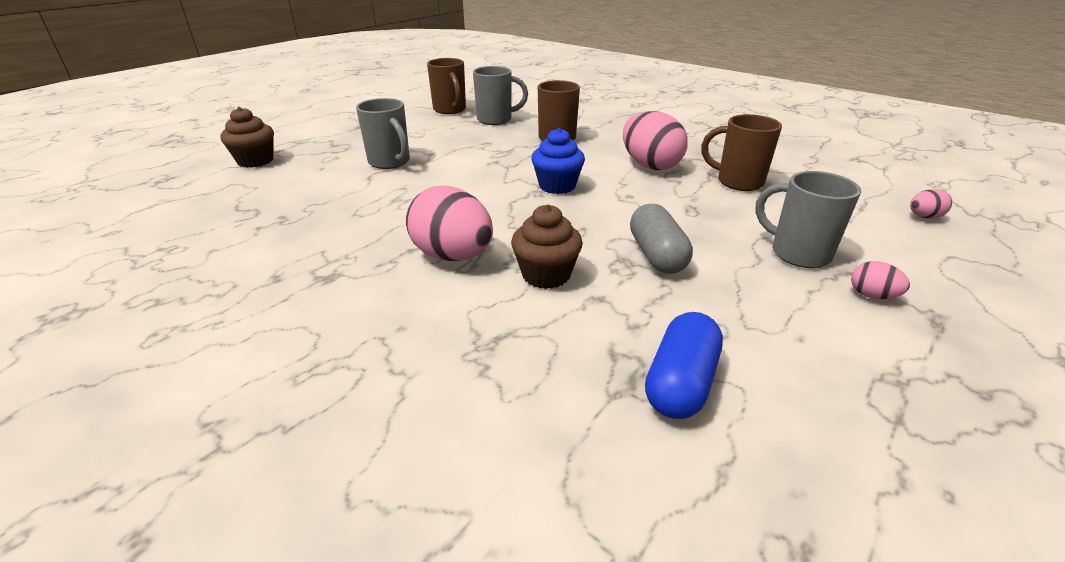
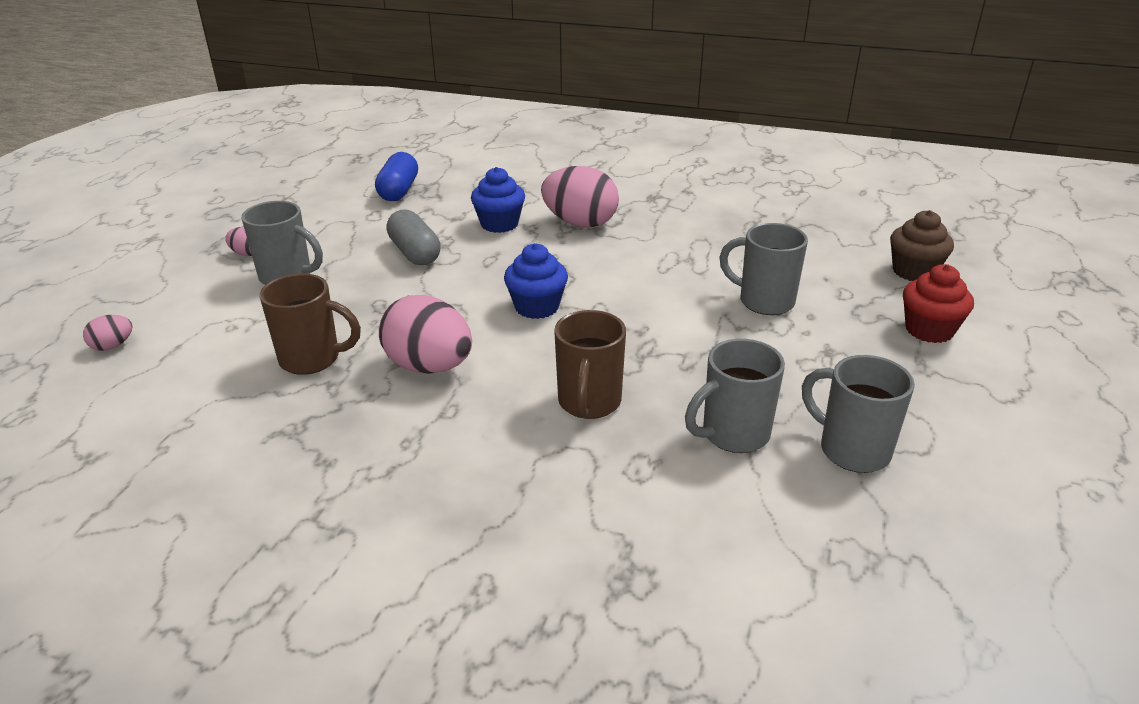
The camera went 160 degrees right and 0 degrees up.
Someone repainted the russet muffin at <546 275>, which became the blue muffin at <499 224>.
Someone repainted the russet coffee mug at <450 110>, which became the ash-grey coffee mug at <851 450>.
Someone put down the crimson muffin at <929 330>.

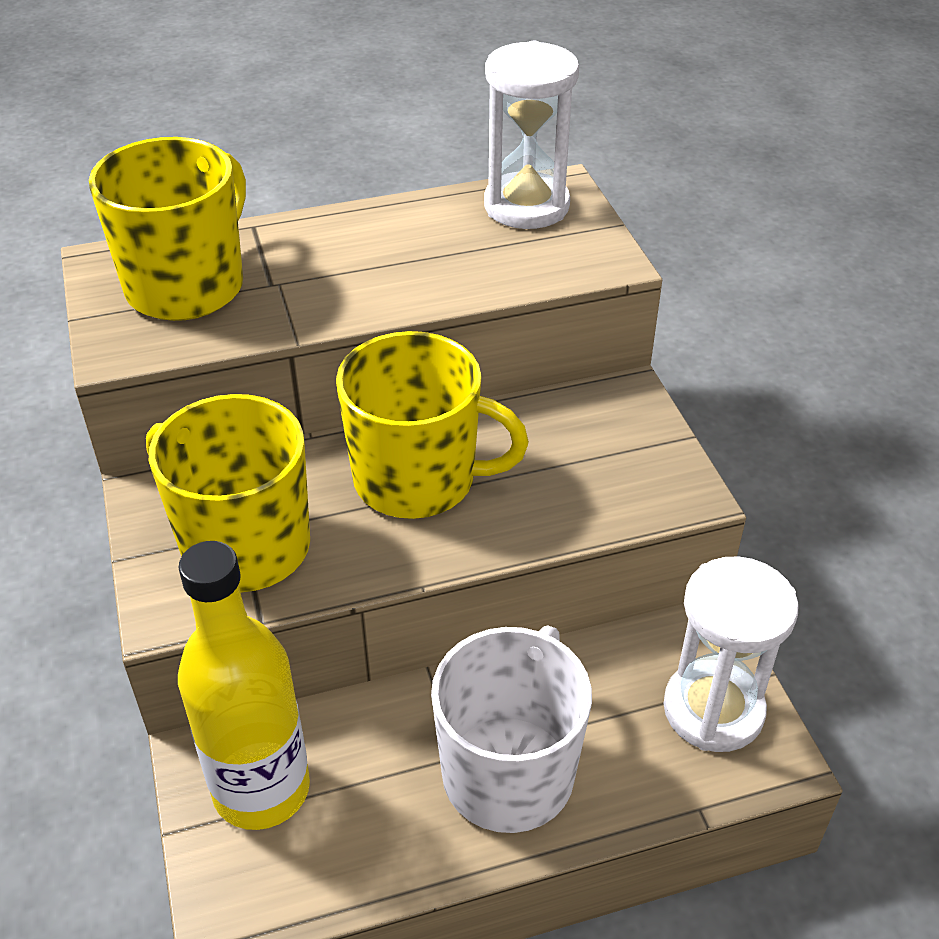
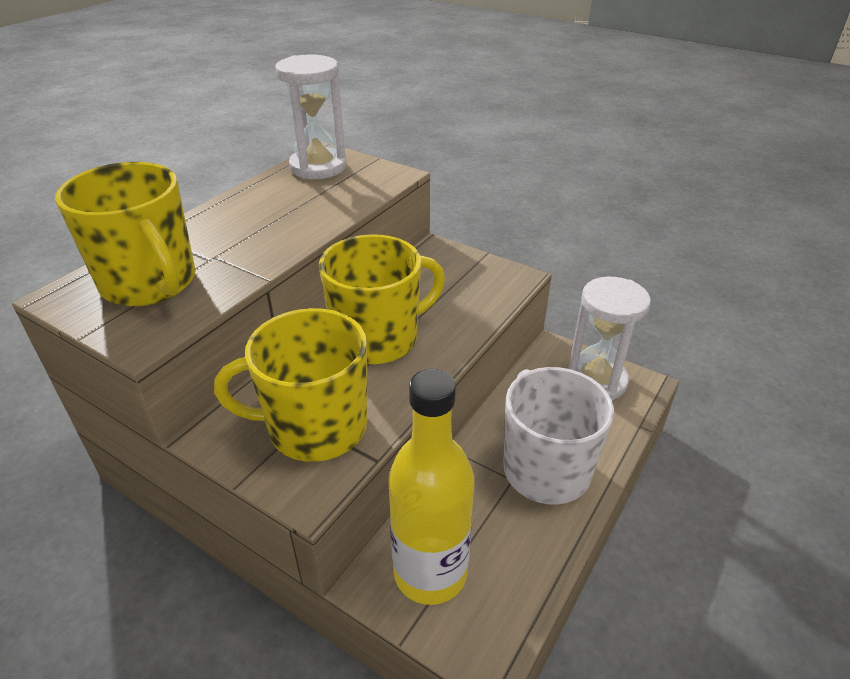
The camera went 40 degrees left and 5 degrees down.
Someone rotated the bright yellow coffee mug at <187 286> by 150 degrees clockwise.

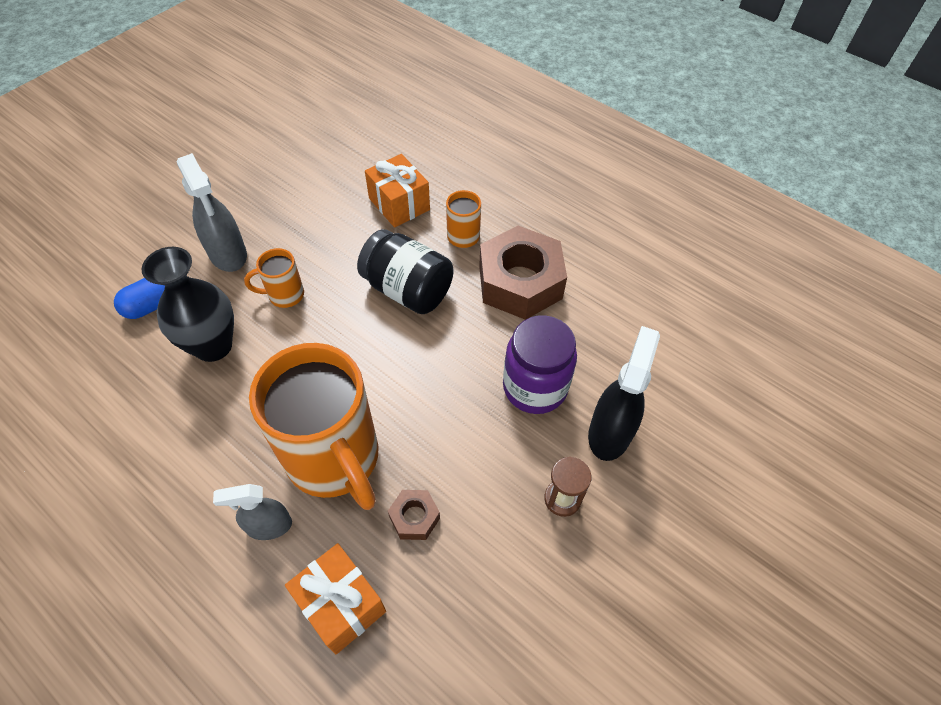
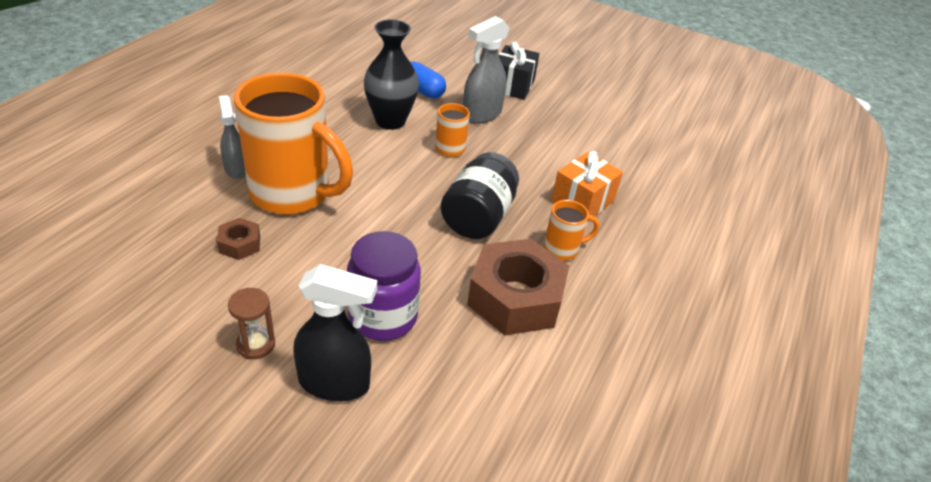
The camera went 75 degrees right and 15 degrees down.
Someone rotated the bright orange coffee mug at <335 459> by 105 degrees counterclockwise.
Someone put down the ebony present at <512 86>.
Someone took away the bright orange present at <341 604>.

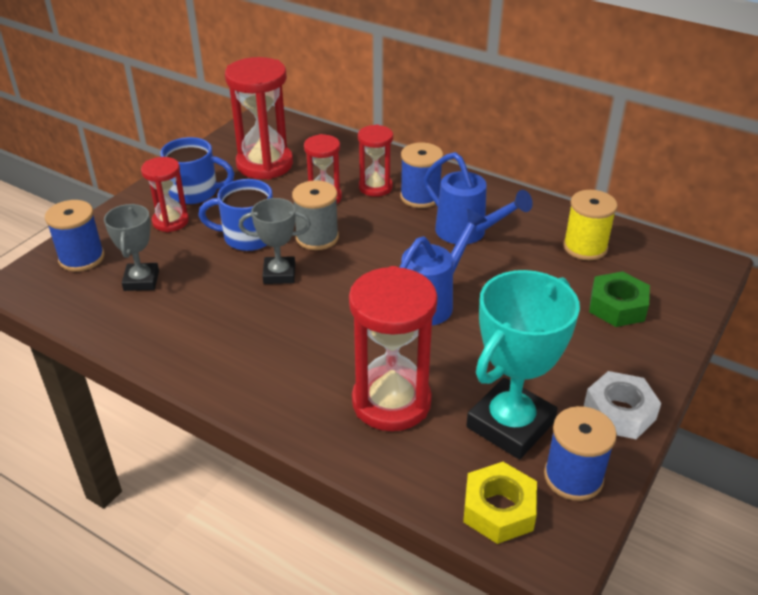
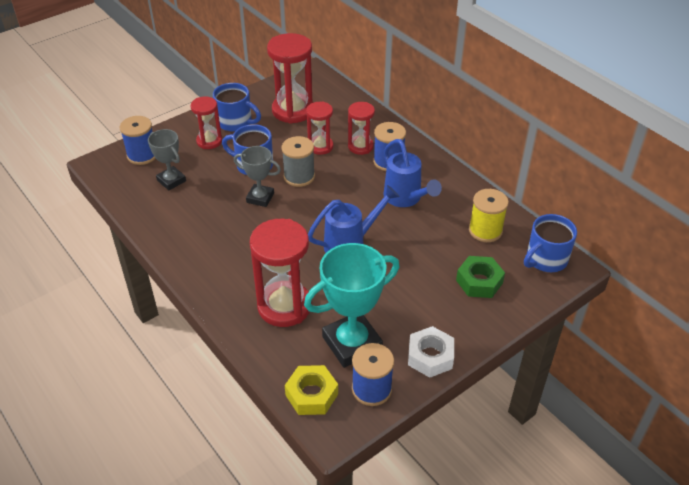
The camera went 20 degrees right and 5 degrees up.
Someone rotated the ash-grey trophy at <141 280> by 60 degrees counterclockwise.
Someone put down the blue coffee mug at <545 259>.

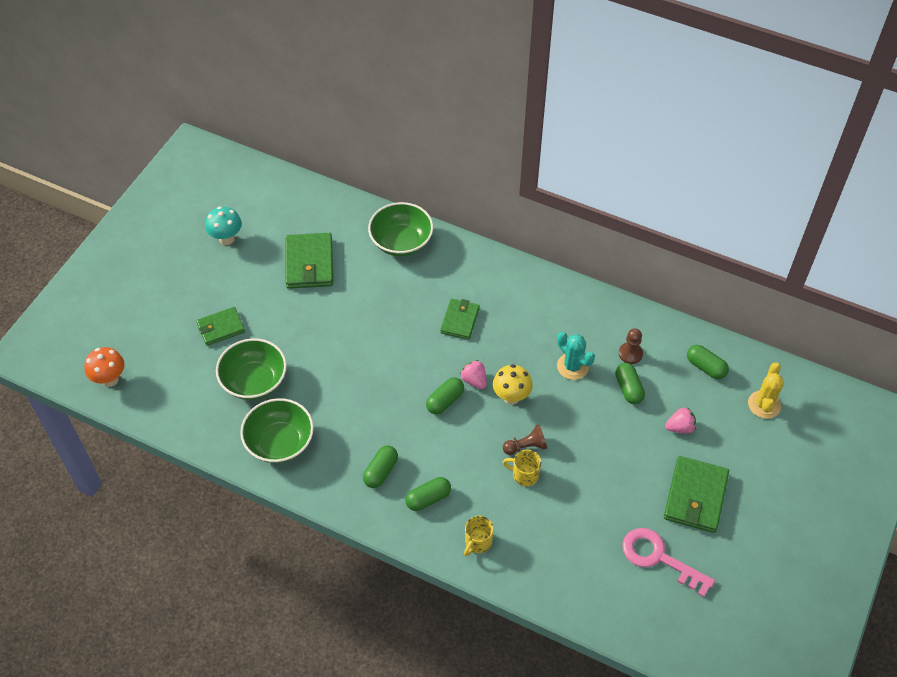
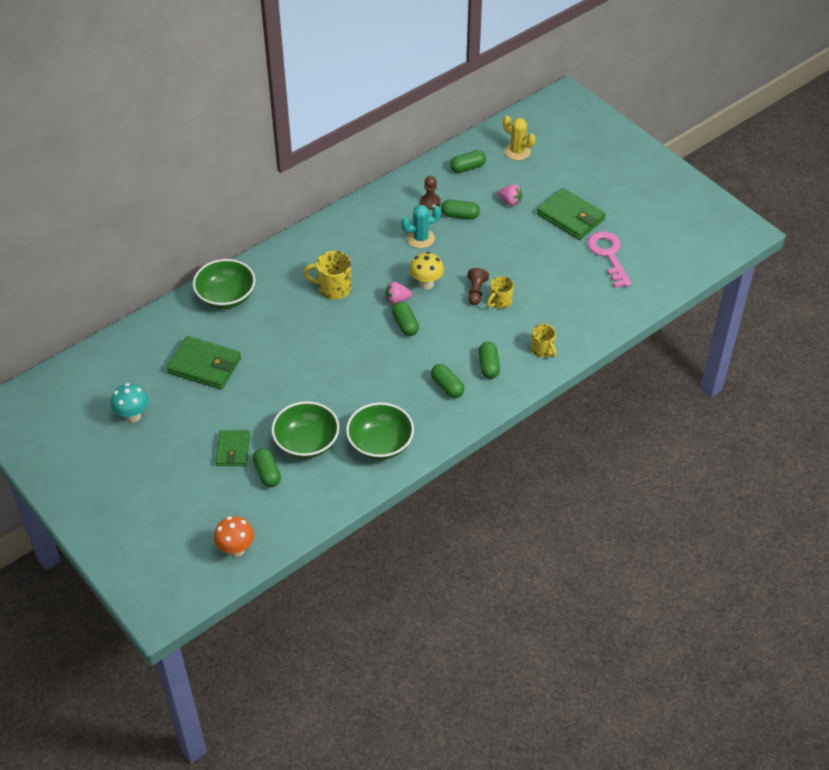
The camera went 65 degrees left and 5 degrees down.
Someone put down the green pill shape at <267 473>.
Someone swapped the green billfold at <460 320> for the bright yellow coffee mug at <333 288>.
Someone rotated the rose-pink strawberry at <680 427> by 105 degrees clockwise.
Someone rotated the rose-pink latchkey at <659 558> by 105 degrees clockwise.

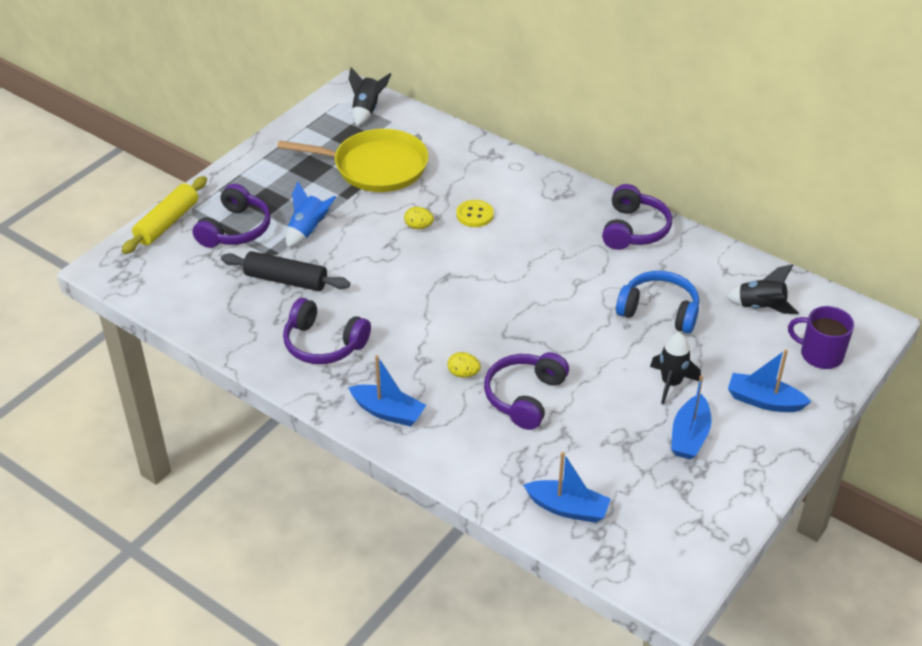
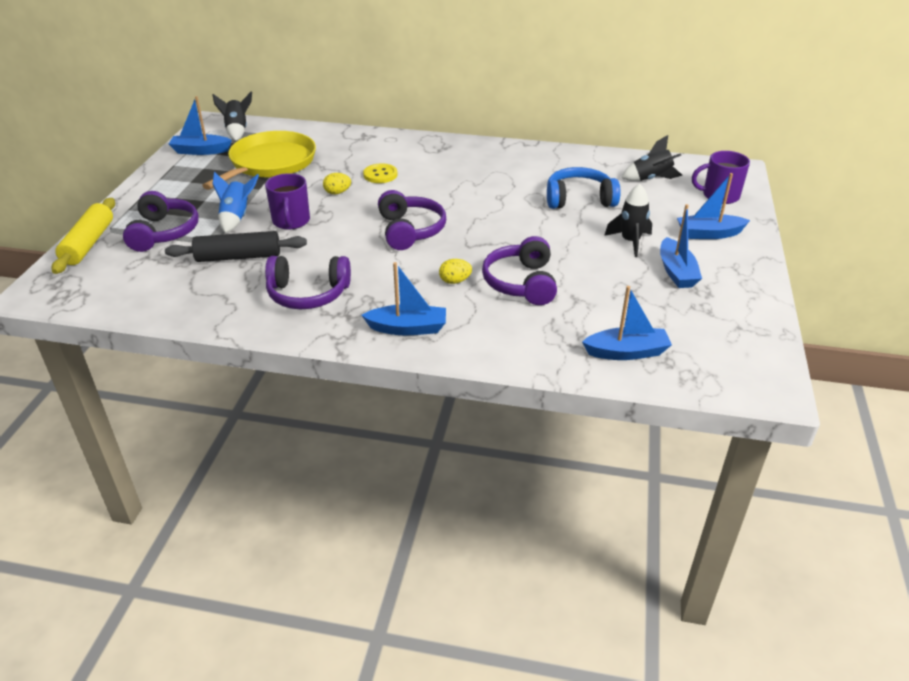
The camera went 25 degrees left and 5 degrees down.
Someone put down the blue toy boat at <200 151>.
Someone rotated the bright yellow pan at <375 167> by 45 degrees counterclockwise.
Someone put down the violet coffee mug at <291 221>.
Someone carried the violet headphones from <634 229> to <410 230>.

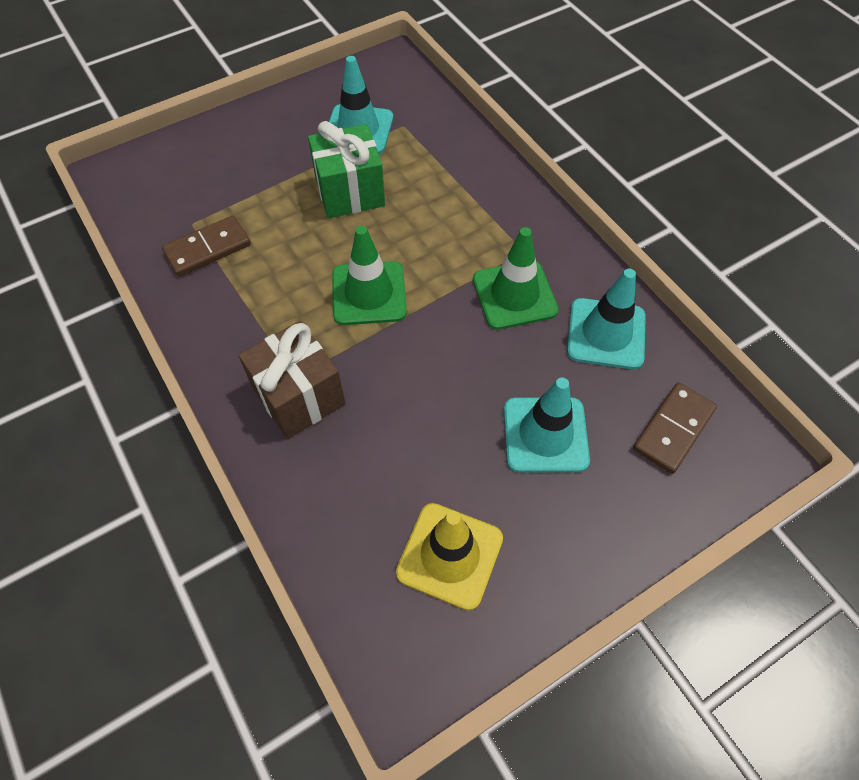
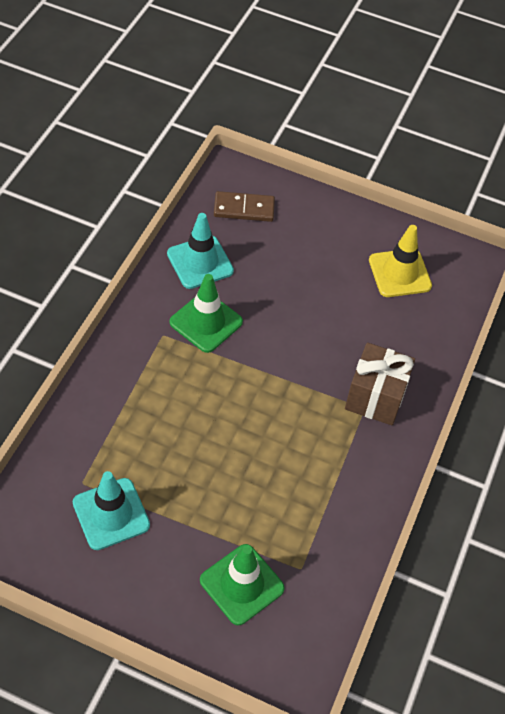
The camera went 130 degrees left and 5 degrees down.
Someone carried the green road cone from <369 293> to <242 584>.
Someone took away the russet domino tile at <207 248>.
Someone took away the green present at <350 192>.
Someone took away the aqua road cone at <545 434>.

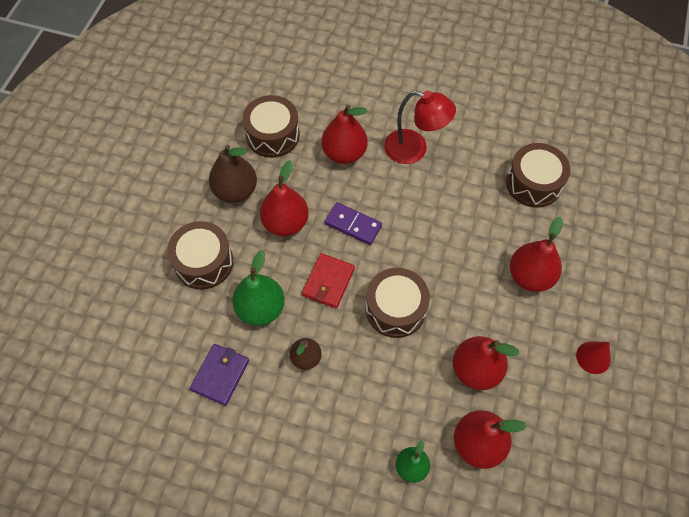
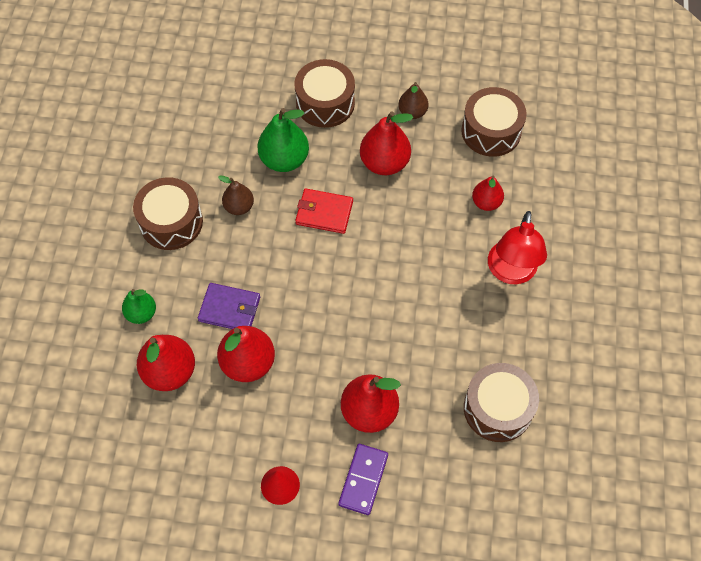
The camera went 80 degrees right and 0 degrees up.
Someone carried the russet drum from <395 309> to <171 222>.
Someone carried the violet billfold from <220 375> to <230 309>.
Someone carried the violet domino tile from <353 225> to <363 480>.
Someone scaled the russet toy pear at <235 191> by 0.60.
Someone scaled the crimson toy pear at <344 153> by 0.60.

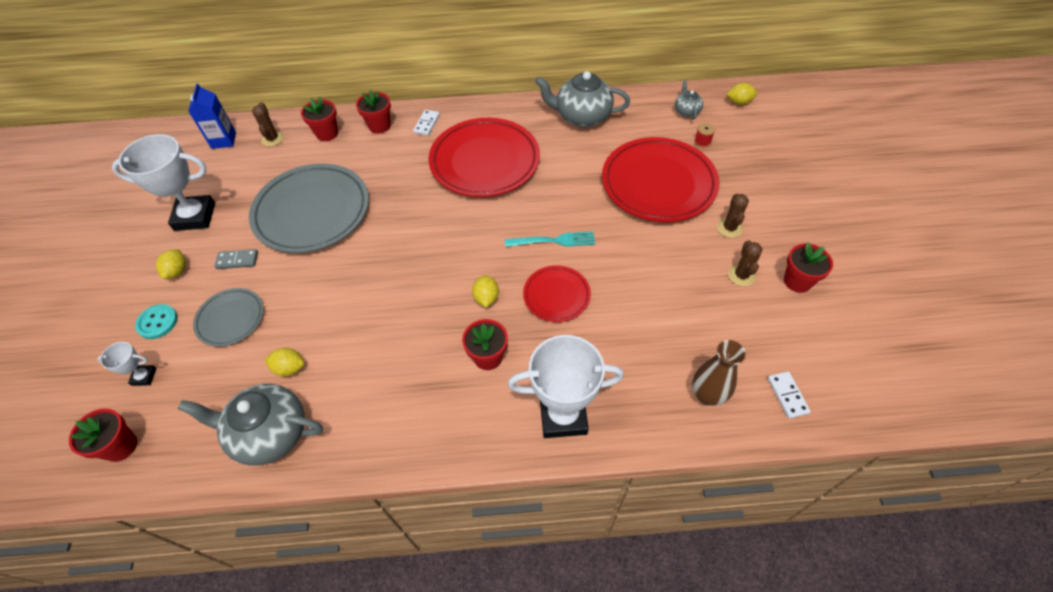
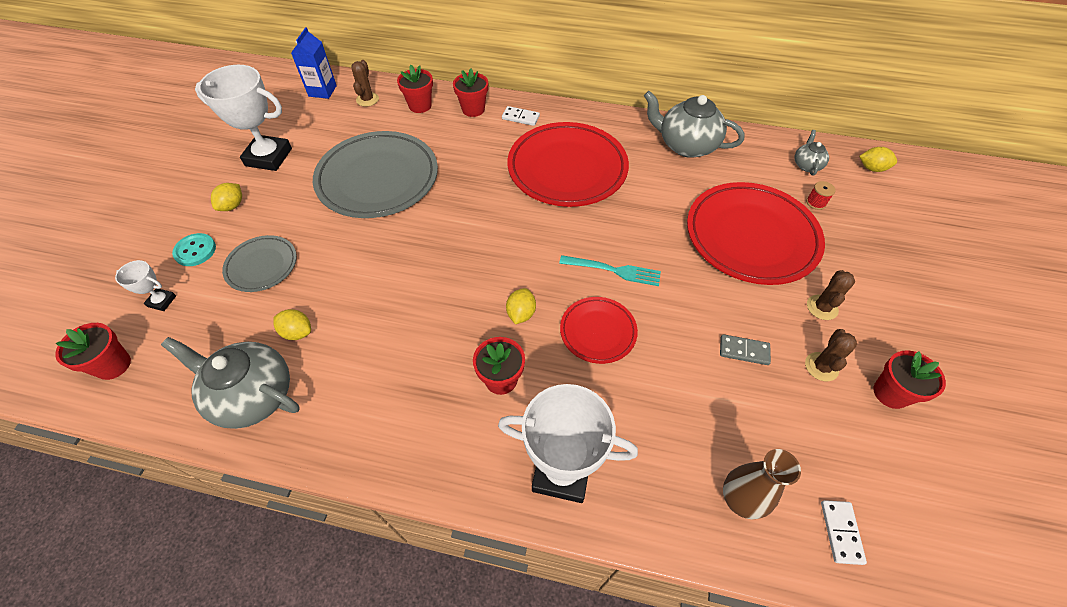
The camera went 15 degrees right and 0 degrees up.
Someone rotated the snow-white domino tile at <426 124> by 75 degrees clockwise.
Someone carried the ash-grey domino tile from <237 260> to <744 351>.

